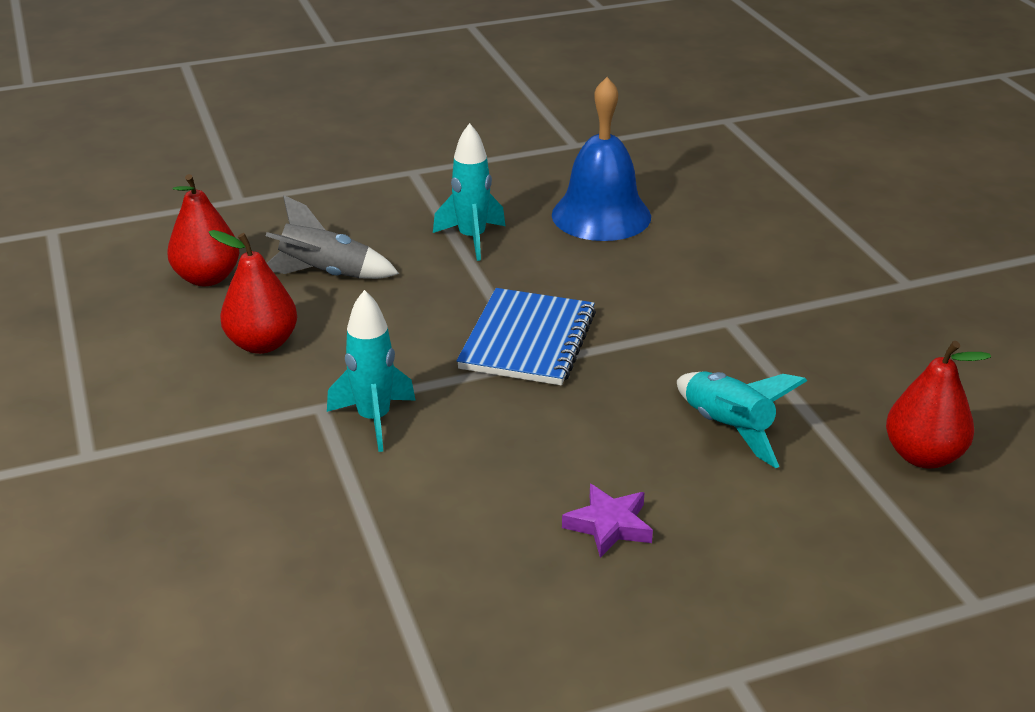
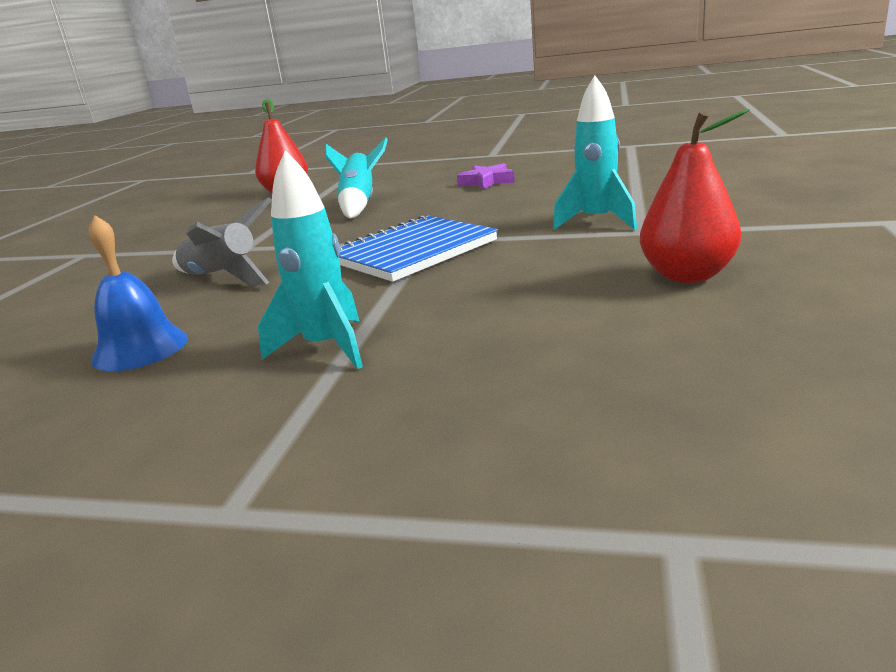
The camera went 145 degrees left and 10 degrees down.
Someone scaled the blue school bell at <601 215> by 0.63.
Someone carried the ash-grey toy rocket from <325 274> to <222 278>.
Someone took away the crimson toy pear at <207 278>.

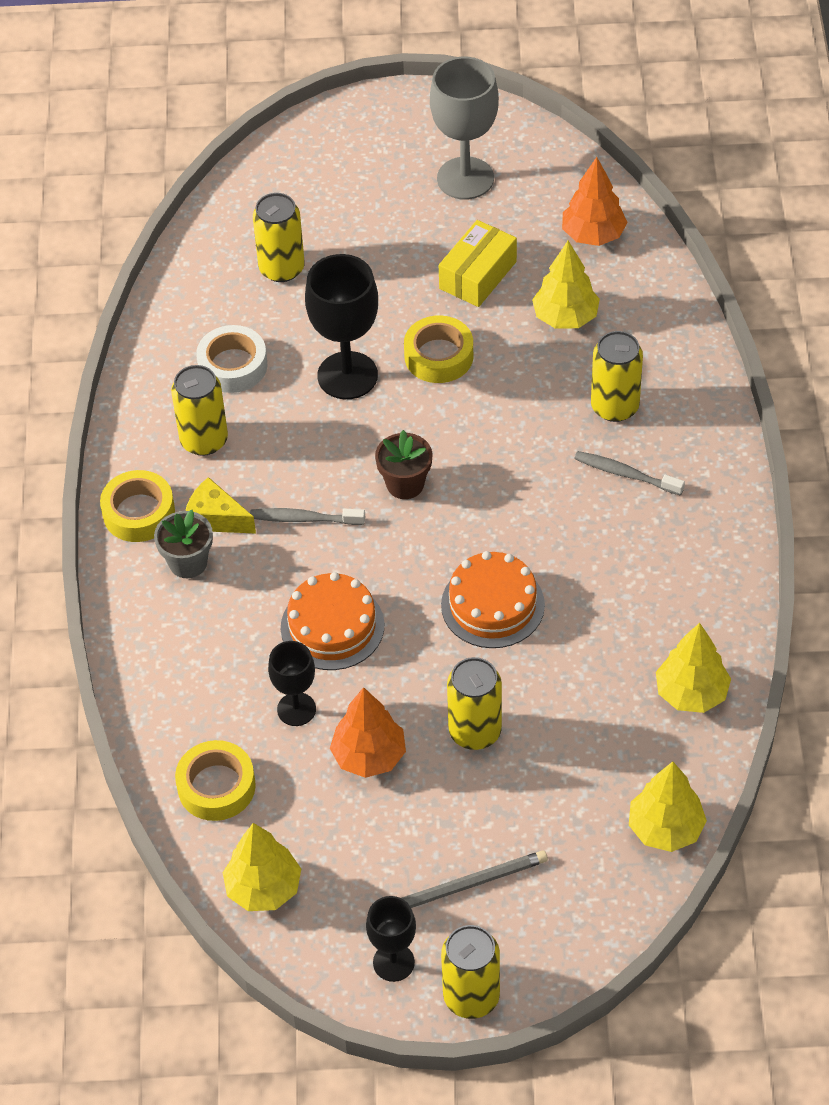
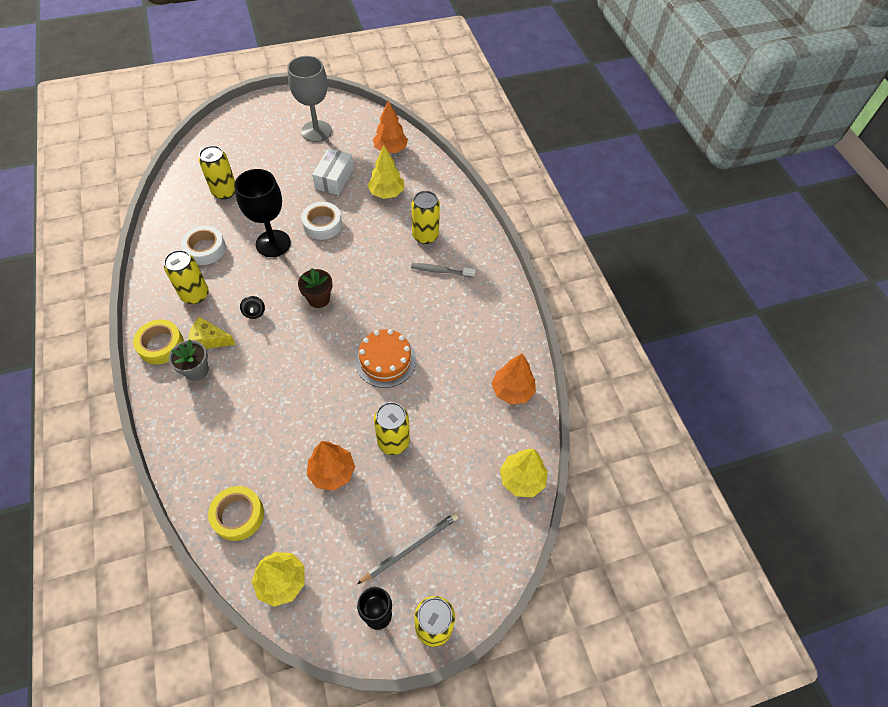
The camera went 20 degrees left and 5 degrees up.
Someone put down the ebony spinning top at <254 312>.
Someone repainted the bright yellow tape at <439 356>, which became the snow-white tape at <322 224>.
Someone repainted the bright yellow parcel at <478 275>, which became the snow-white parcel at <334 179>.
Someone repainted the bright yellow tree at <691 693>, which became the bright orange tree at <512 390>.
Someone took away the ash-grey tooth brush at <304 519>.
Someone took away the ebony chalice at <296 709>.
Someone took away the bright orange cake at <332 626>.

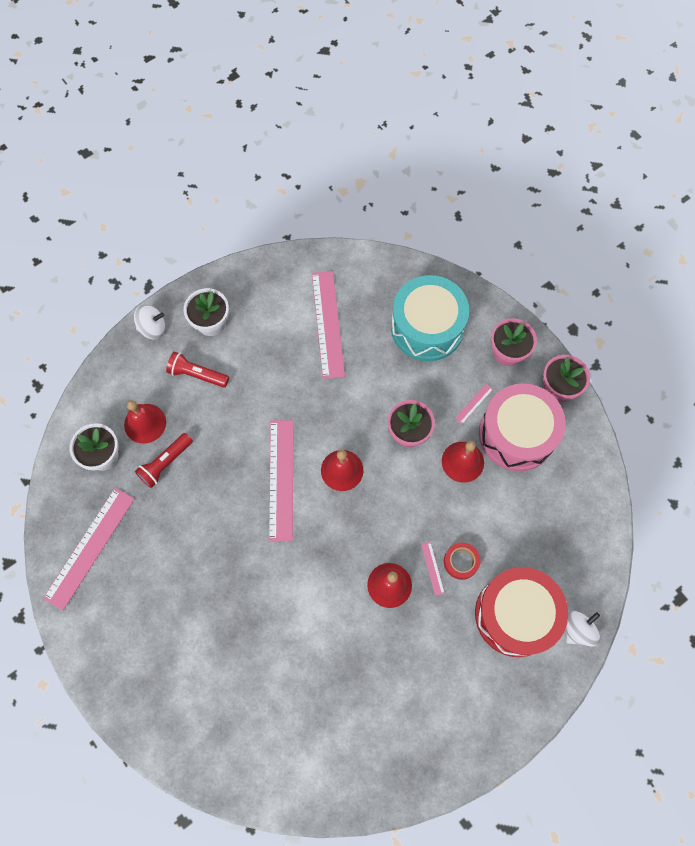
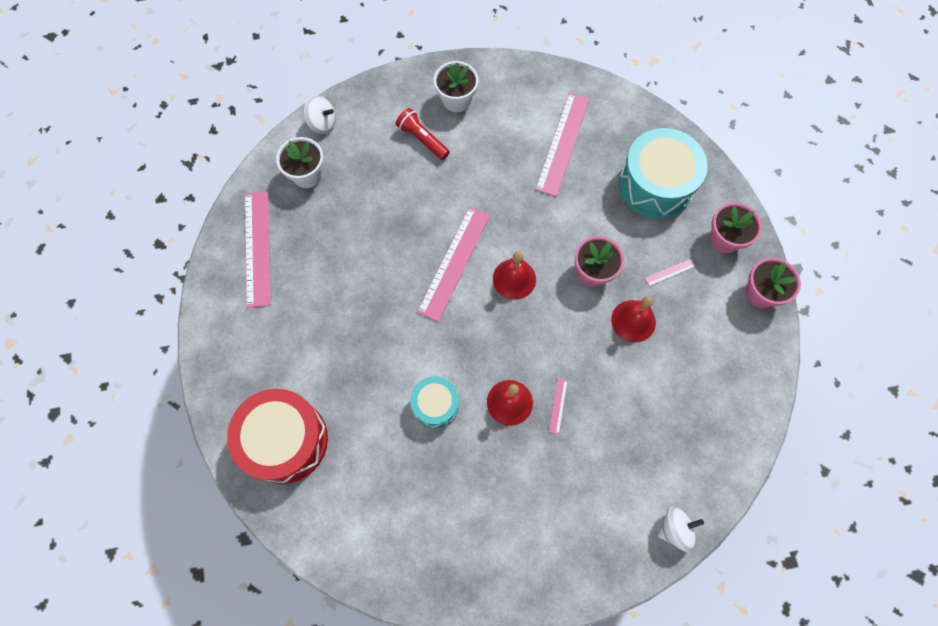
The camera went 25 degrees right and 0 degrees up.
Someone carried the crimson drum from <515 615> to <285 440>.
Someone rotated the rose-pink ruler at <89 547> by 60 degrees counterclockwise.
Someone carried the snow-white spinning top from <153 328> to <322 123>.
Someone put down the aqua drum at <435 405>.
Someone took away the crimson school bell at <145 423>.
Someone took away the crimson torch at <165 463>.
Someone took away the crimson tape at <461 562>.
Someone took away the rose-pink drum at <516 434>.

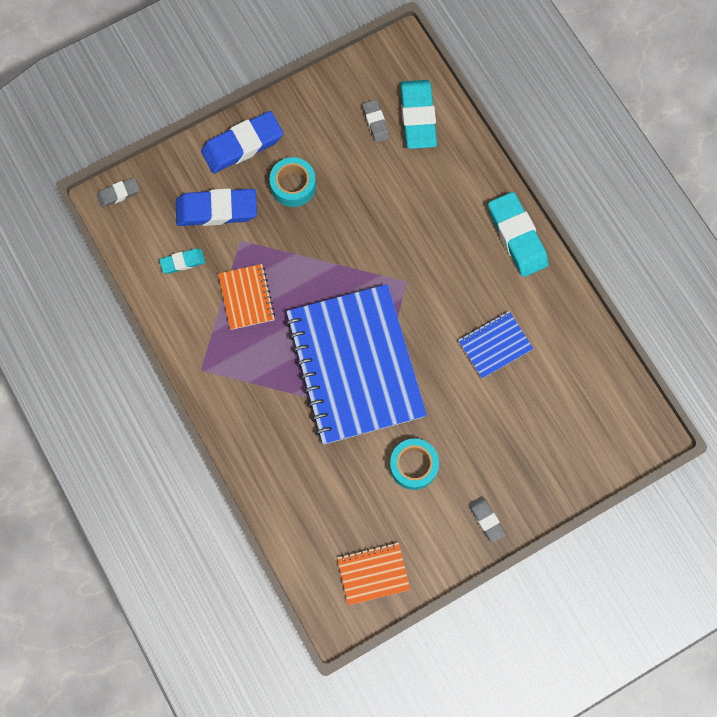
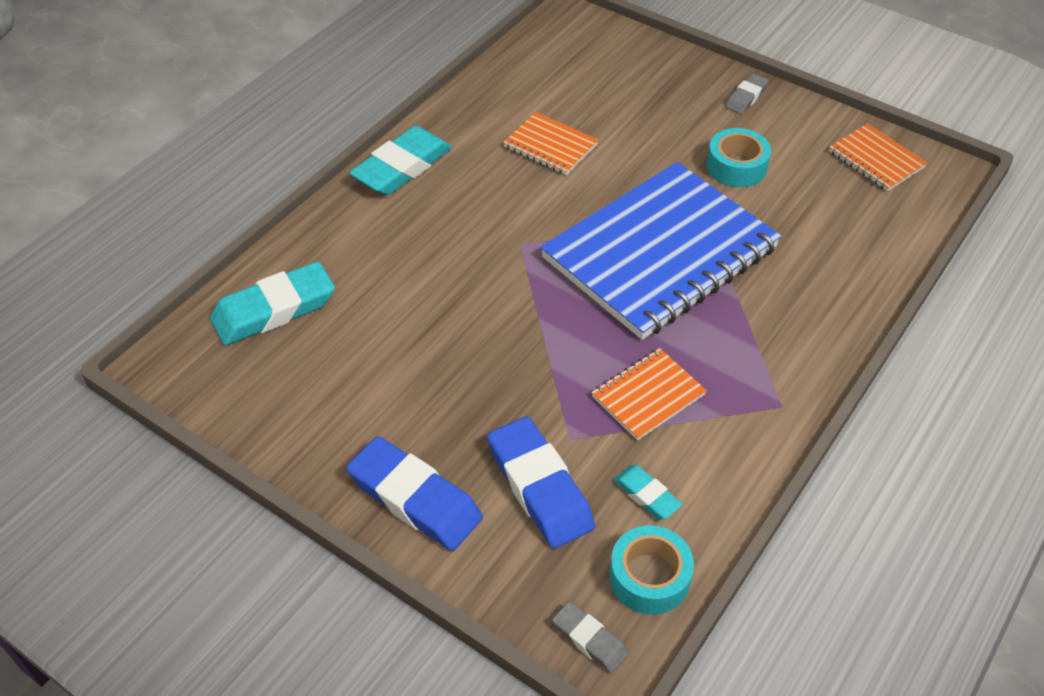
The camera went 115 degrees left and 25 degrees down.
Someone repainted the blue notepad at <495 345>, which became the bright orange notepad at <550 146>.
Someone carried the aqua tape from <293 185> to <649 577>.
Someone took away the ash-grey gum eraser at <375 123>.

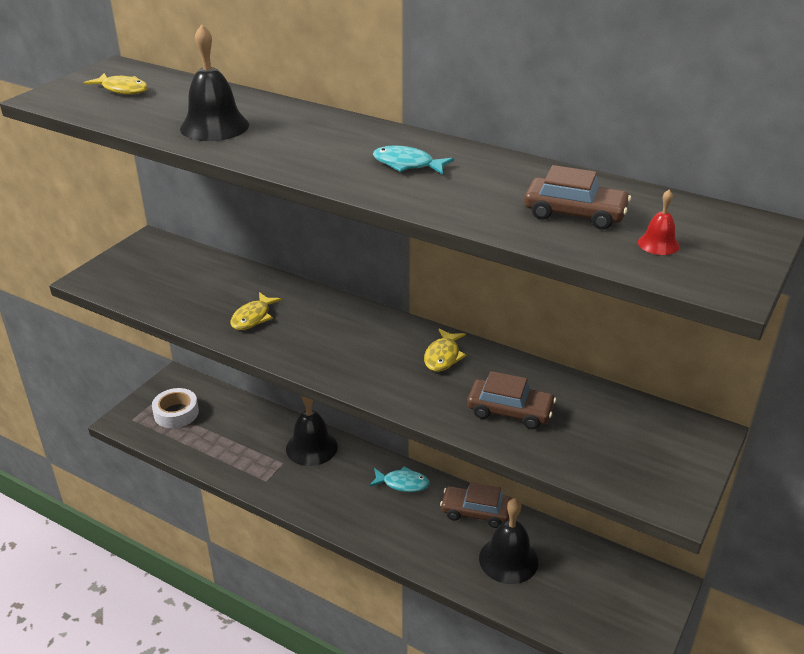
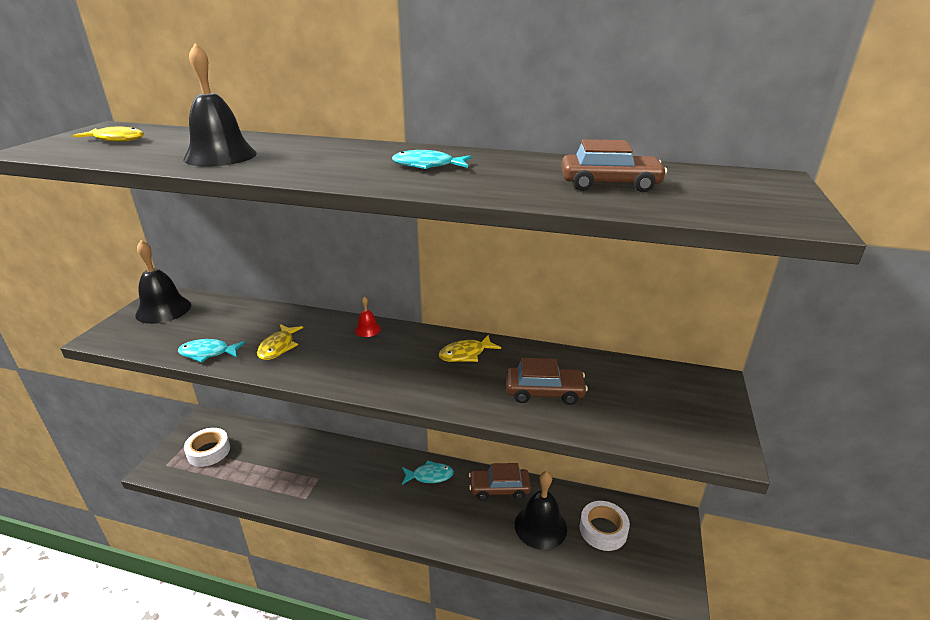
The camera went 15 degrees left and 5 degrees down.
Someone carried the ebony school bell from <311 447> to <163 310>.
Someone put down the aqua toy fish at <208 353>.
Someone carried the crimson school bell from <658 244> to <367 329>.
Someone rotated the bright yellow toy fish at <443 356> by 60 degrees clockwise.
Someone put down the snow-white tape at <603 530>.

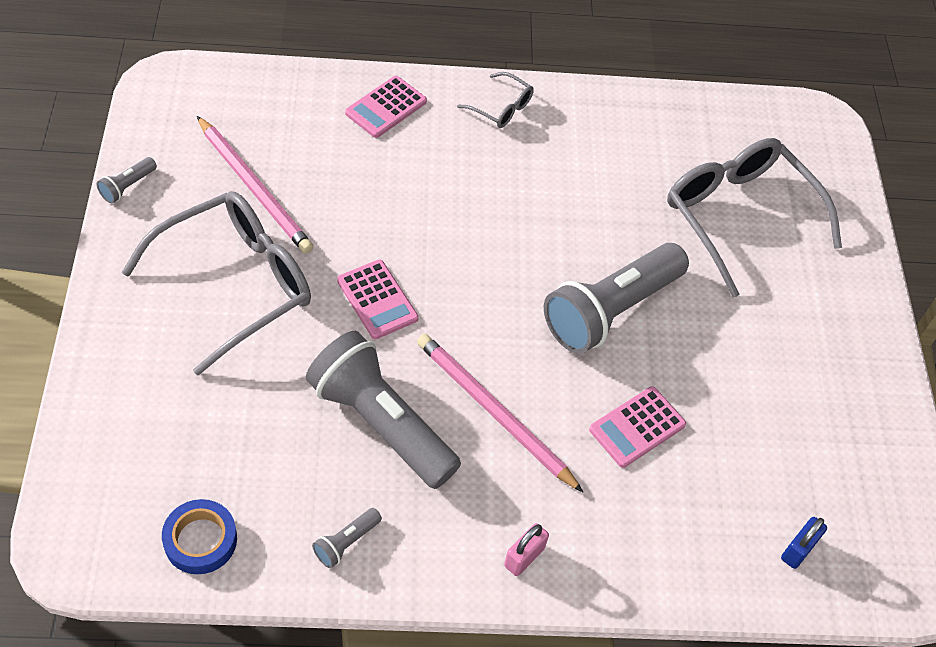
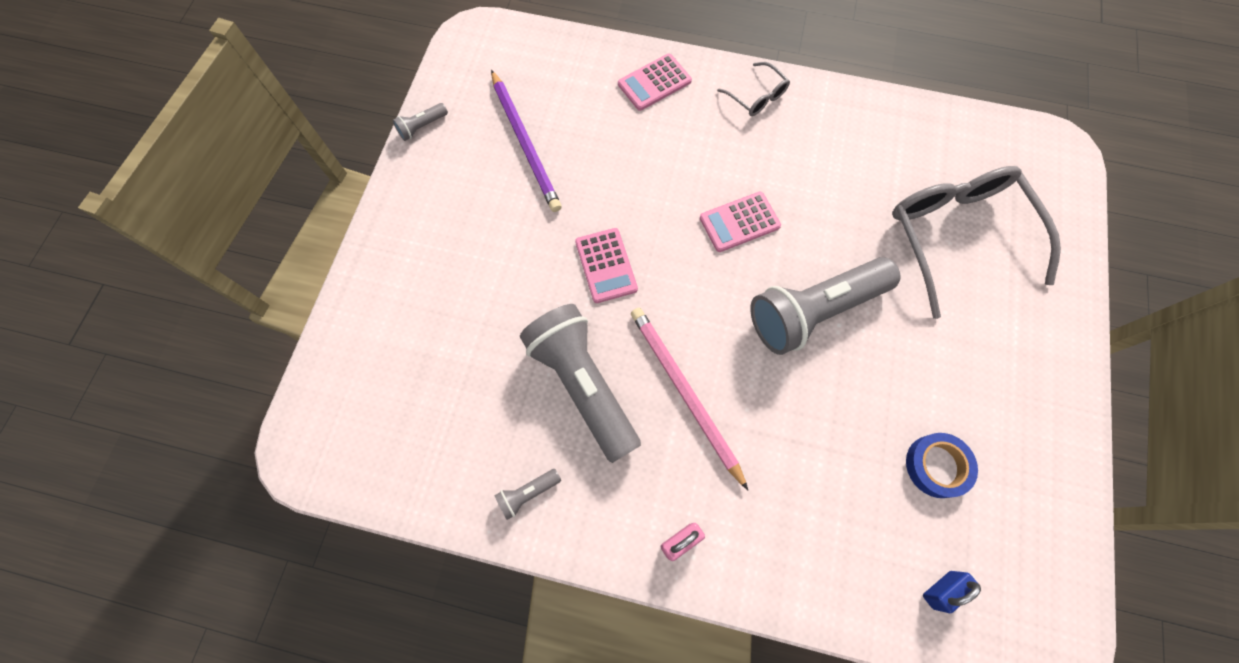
The camera went 20 degrees right and 15 degrees up.
Someone repainted the rose-pink pencil at <254 188>, which became the violet pencil at <525 143>.
Someone carried the rose-pink calculator from <637 427> to <739 222>.
Someone carried the blue tape from <200 540> to <937 466>.
Someone took away the ash-grey glasses at <234 285>.

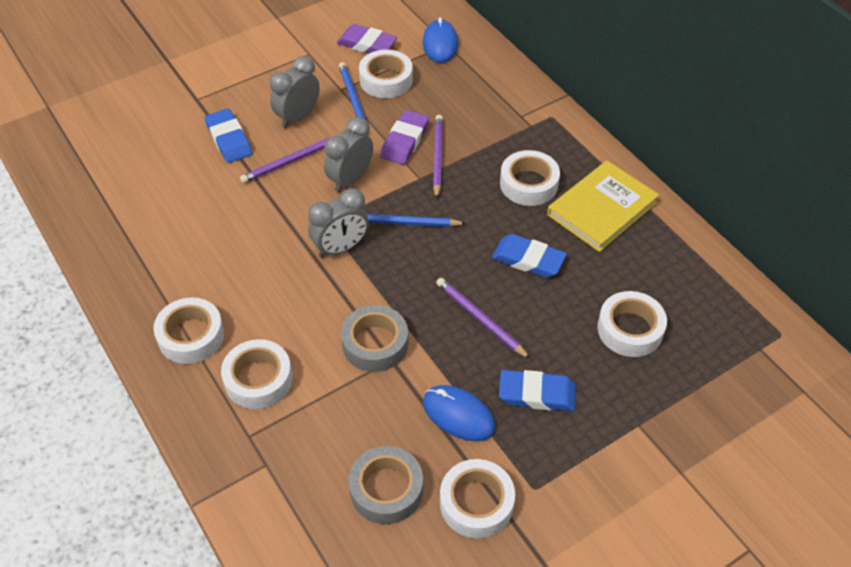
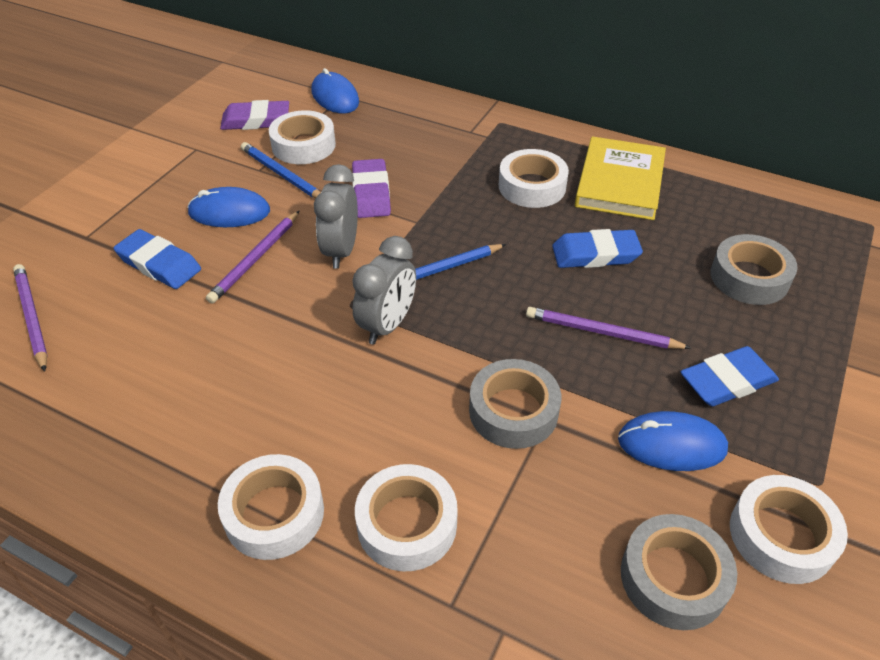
The camera went 30 degrees left and 5 degrees down.
Someone carried the violet pencil from <437 157> to <32 317>.
Someone swapped the ash-grey bedside clock at <298 117> for the blue computer mouse at <229 212>.
Someone repainted the snow-white tape at <630 329>, which became the ash-grey tape at <749 277>.

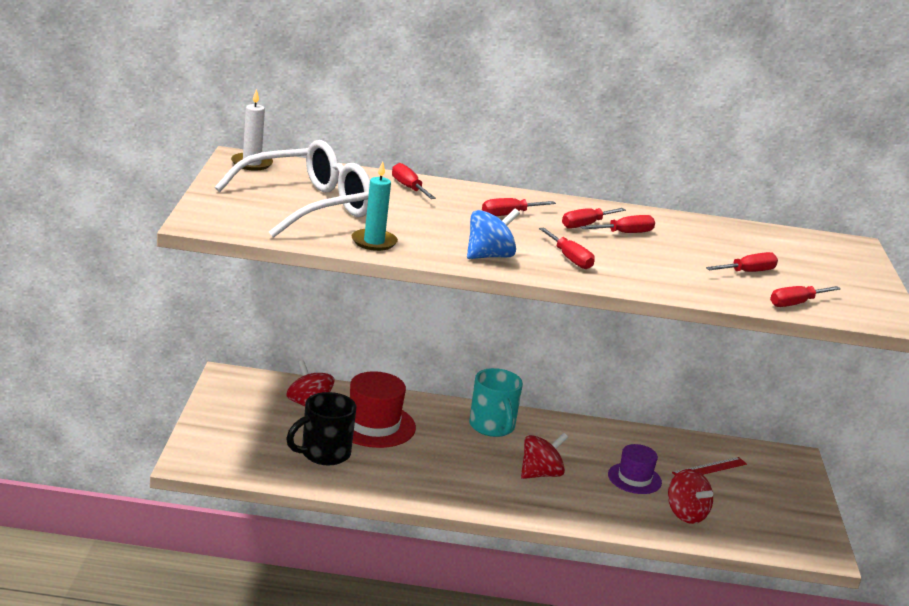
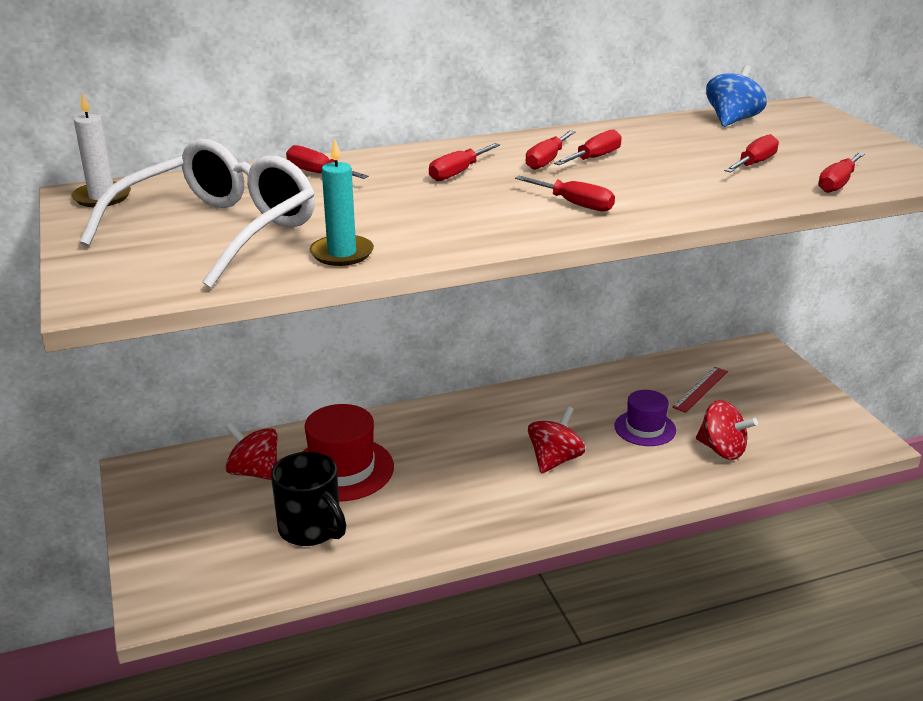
The camera went 20 degrees left and 5 degrees up.
Someone rotated the ebony coffee mug at <323 454> by 75 degrees counterclockwise.
Someone carried the blue spinning top from <489 256> to <732 121>.
Someone took away the aqua coffee mug at <492 427>.

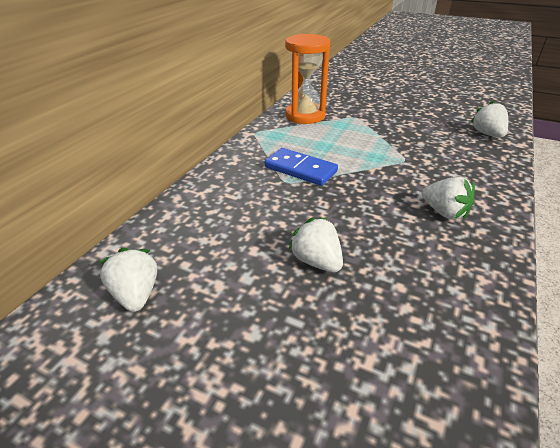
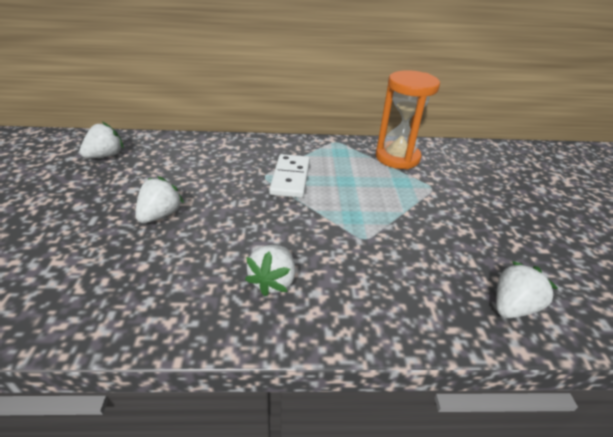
The camera went 60 degrees right and 0 degrees up.
Someone repainted the blue domino tile at <300 169>, which became the snow-white domino tile at <290 178>.

